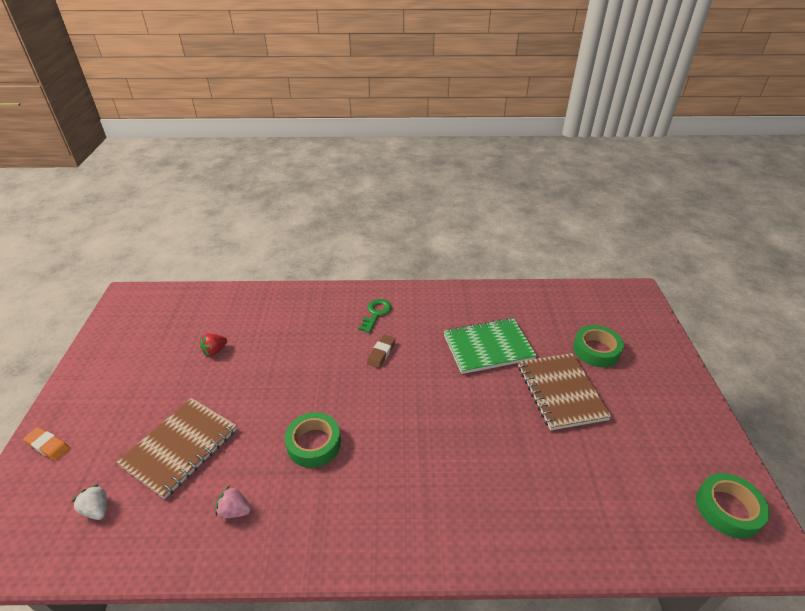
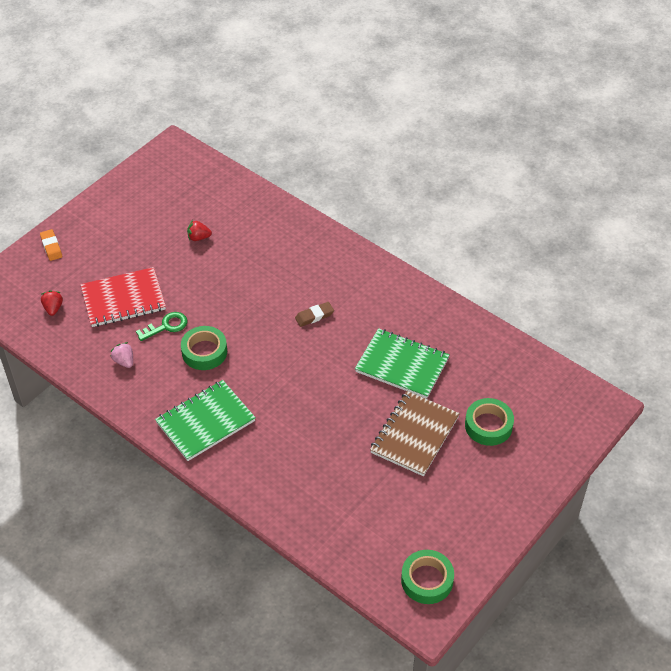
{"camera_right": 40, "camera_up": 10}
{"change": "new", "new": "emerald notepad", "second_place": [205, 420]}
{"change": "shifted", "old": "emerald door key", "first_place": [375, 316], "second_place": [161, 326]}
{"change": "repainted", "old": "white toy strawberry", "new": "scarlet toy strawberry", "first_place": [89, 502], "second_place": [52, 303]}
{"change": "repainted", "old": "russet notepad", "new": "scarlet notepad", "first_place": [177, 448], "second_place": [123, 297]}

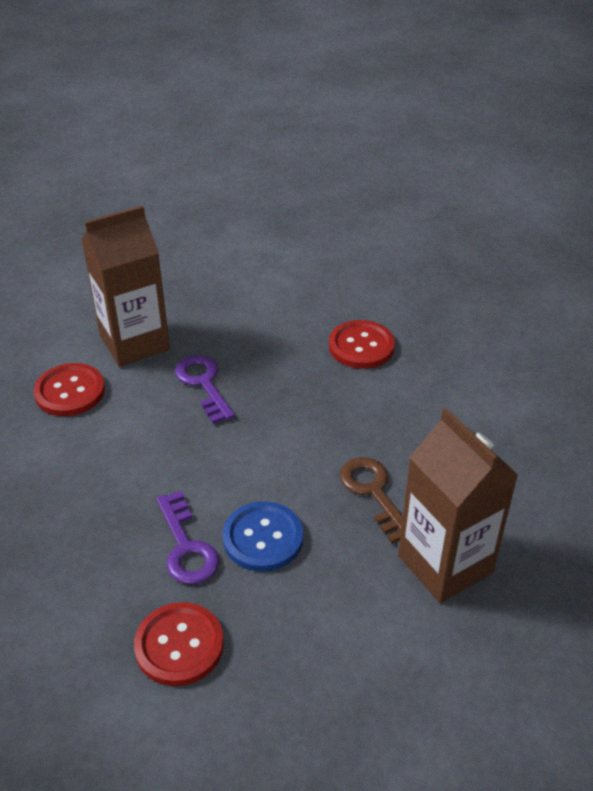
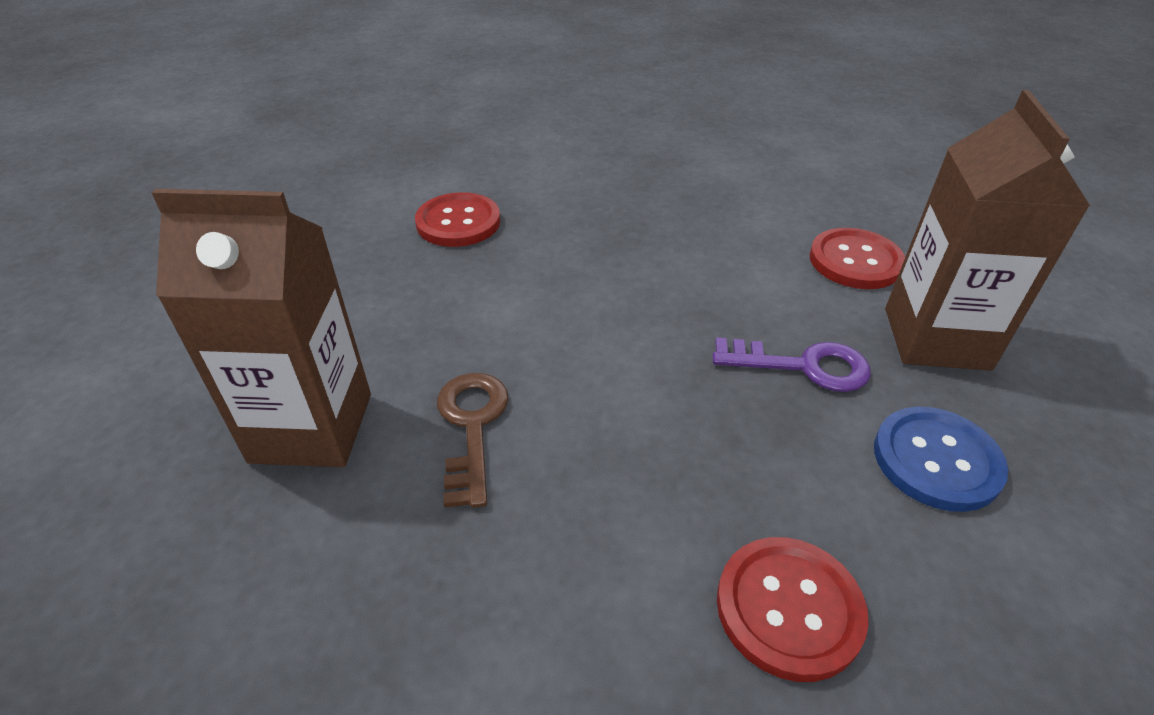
{"camera_right": 125, "camera_up": 0}
{"change": "gone", "old": "royal purple door key", "first_place": [187, 537]}
{"change": "shifted", "old": "royal blue button", "first_place": [263, 536], "second_place": [941, 459]}
{"change": "rotated", "old": "russet door key", "first_place": [371, 500], "second_place": [473, 440], "degrees": -105}

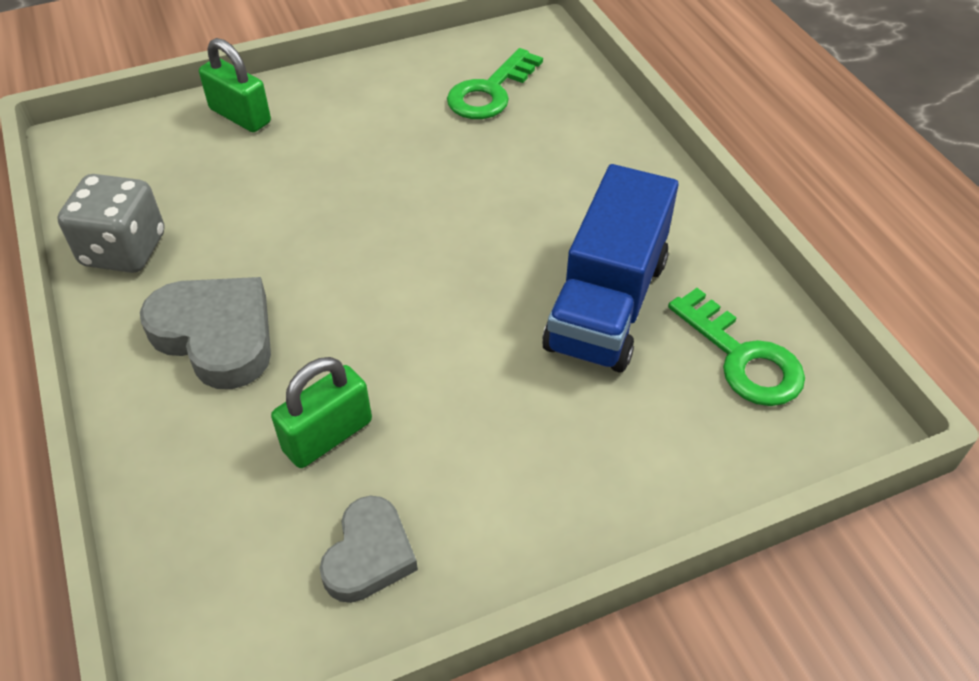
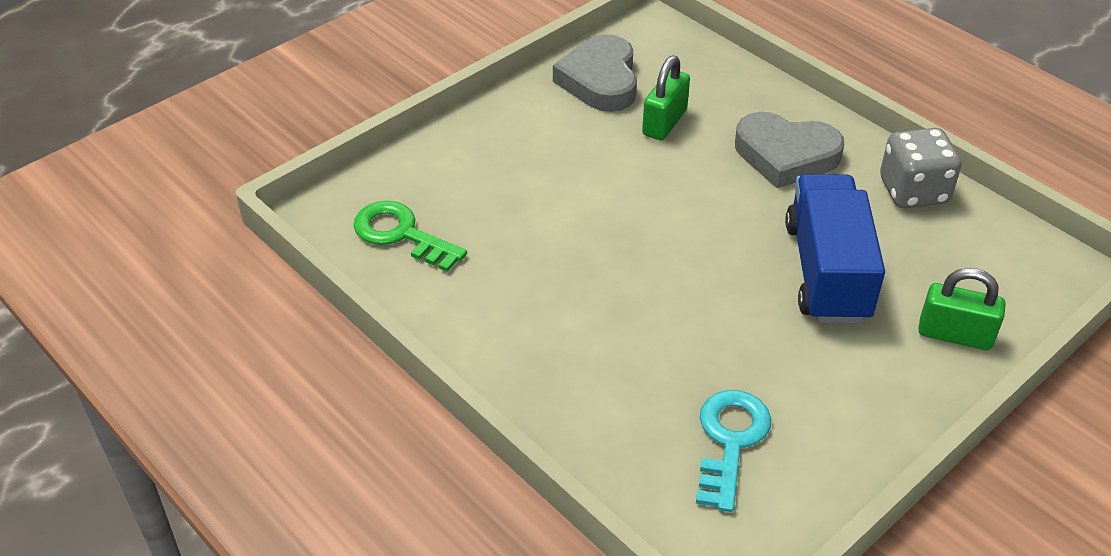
{"camera_right": 160, "camera_up": -5}
{"change": "shifted", "old": "royal blue lorry", "first_place": [610, 268], "second_place": [835, 248]}
{"change": "repainted", "old": "emerald door key", "new": "aqua door key", "first_place": [495, 83], "second_place": [733, 451]}
{"change": "scaled", "old": "gray heart", "first_place": [369, 549], "second_place": [595, 73], "factor": 1.57}

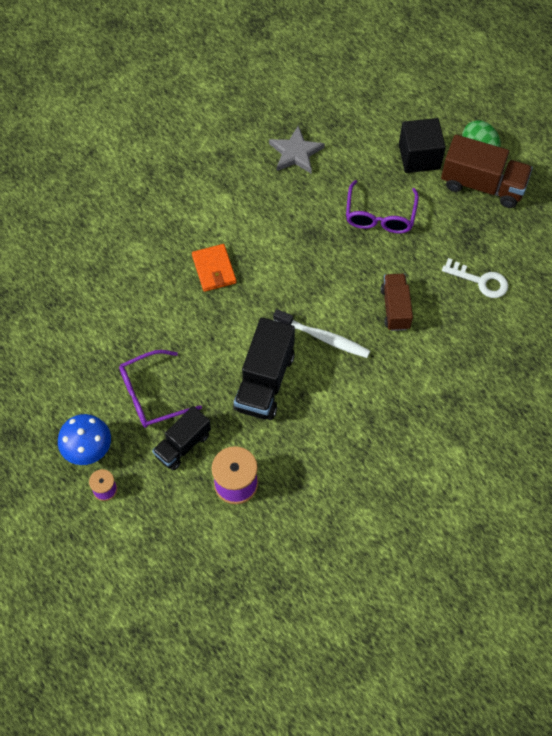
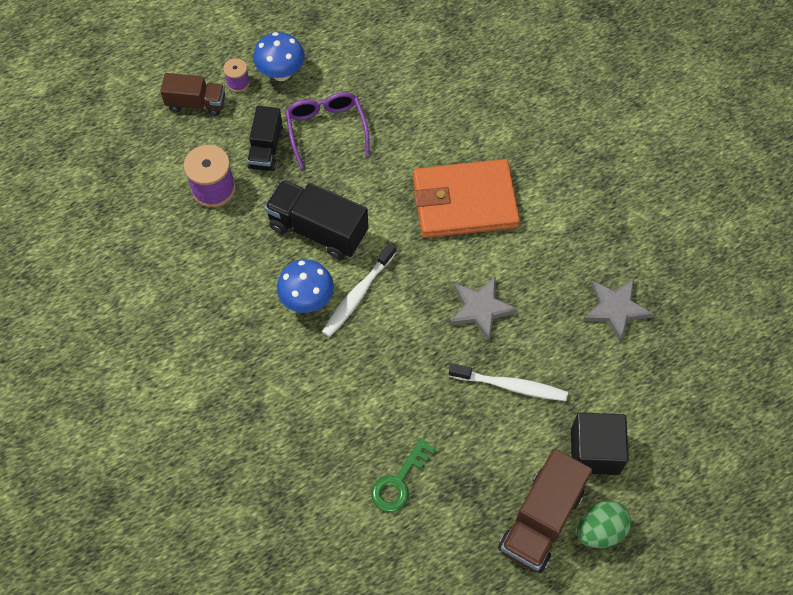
{"camera_right": 100, "camera_up": 0}
{"change": "new", "new": "royal blue mushroom", "second_place": [305, 286]}
{"change": "new", "new": "gray five-pointed star", "second_place": [484, 309]}
{"change": "shifted", "old": "russet lorry", "first_place": [397, 302], "second_place": [192, 94]}
{"change": "swapped", "old": "royal purple spectacles", "new": "white toothbrush", "first_place": [382, 207], "second_place": [508, 382]}
{"change": "repainted", "old": "white door key", "new": "emerald door key", "first_place": [475, 278], "second_place": [403, 475]}
{"change": "rotated", "old": "ebony lorry", "first_place": [181, 438], "second_place": [265, 138], "degrees": -135}
{"change": "scaled", "old": "orange-coloured billfold", "first_place": [214, 268], "second_place": [466, 198], "factor": 1.94}

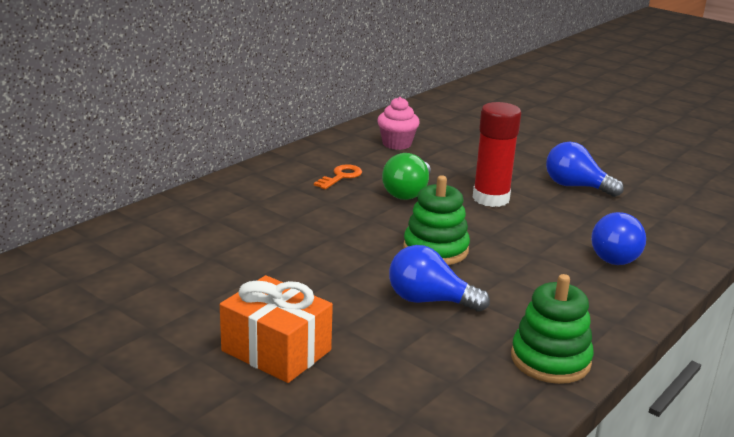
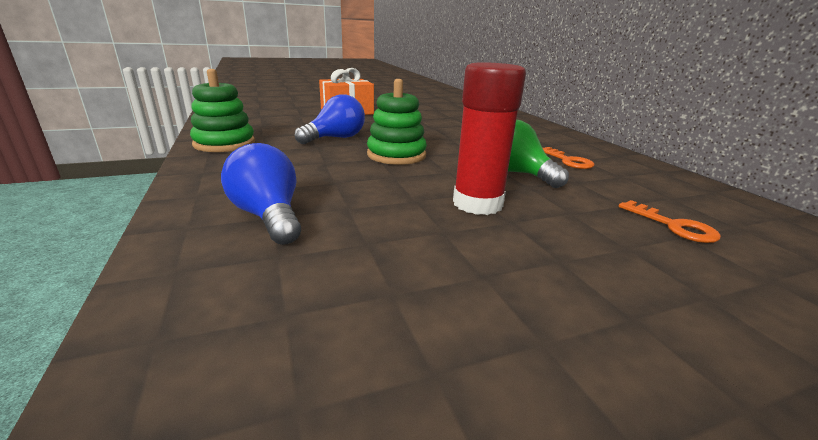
{"camera_right": 120, "camera_up": 0}
{"change": "gone", "old": "rose-pink muffin", "first_place": [398, 123]}
{"change": "gone", "old": "royal blue light bulb", "first_place": [585, 169]}
{"change": "new", "new": "orange-coloured door key", "second_place": [670, 221]}

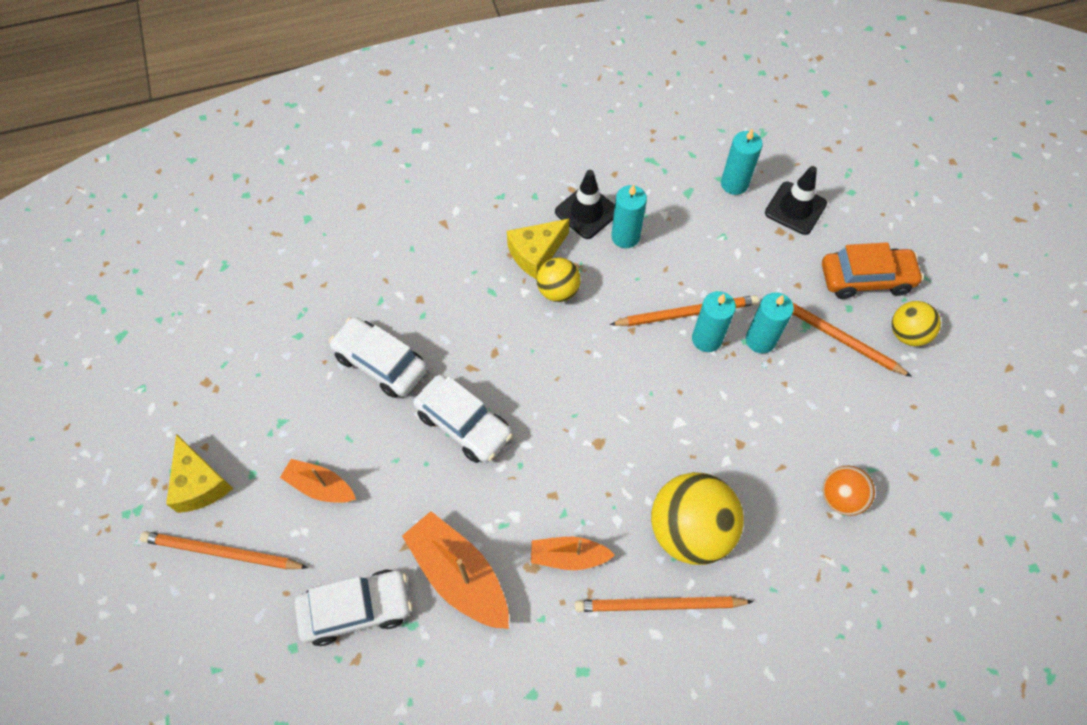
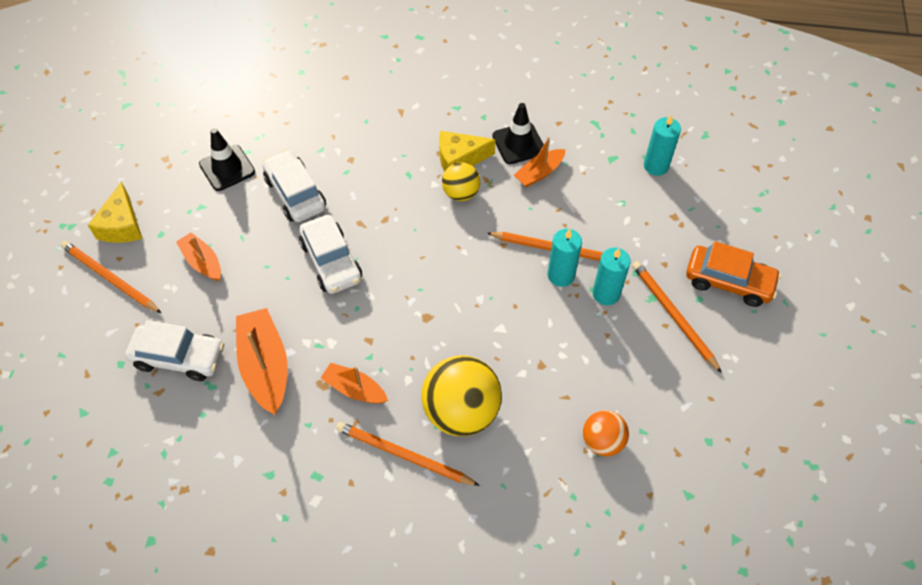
{"camera_right": 25, "camera_up": -5}
{"change": "gone", "old": "yellow play ball", "first_place": [916, 323]}
{"change": "shifted", "old": "ebony safety cone", "first_place": [796, 200], "second_place": [227, 159]}
{"change": "swapped", "old": "aqua wax candle", "new": "orange-coloured sailboat", "first_place": [629, 216], "second_place": [540, 162]}

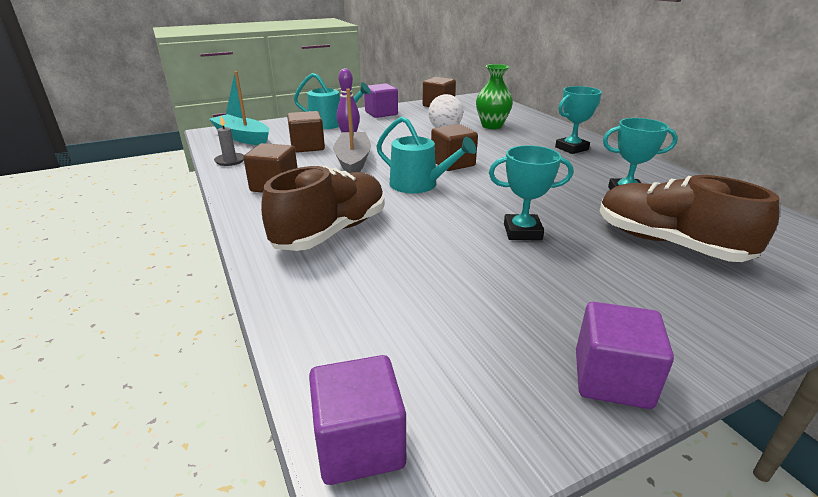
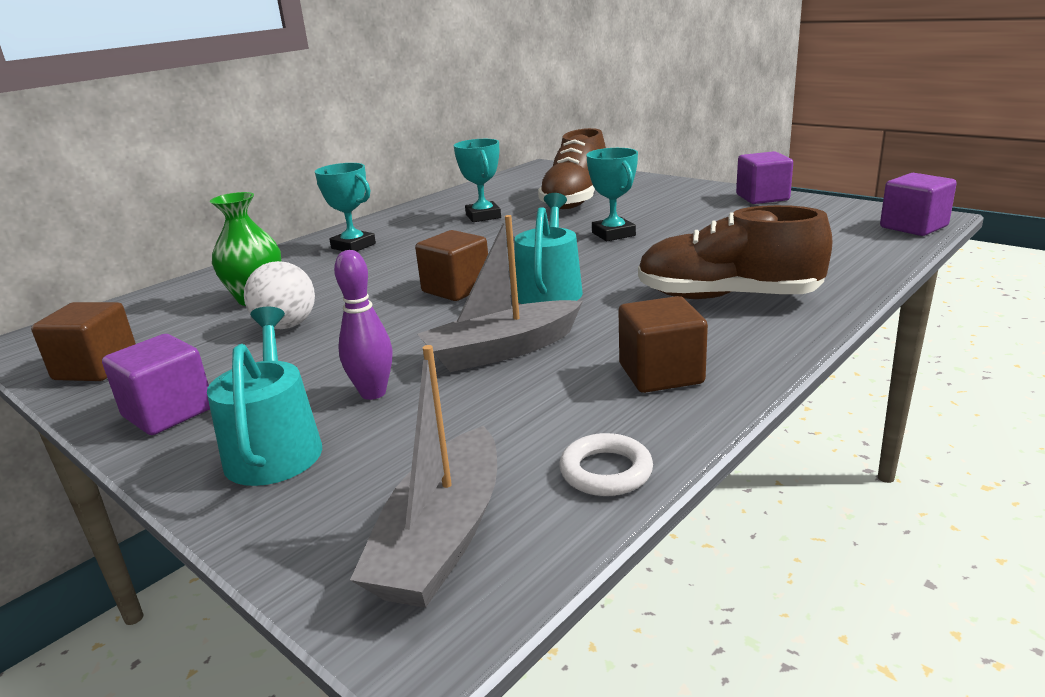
{"camera_right": -110, "camera_up": -5}
{"change": "gone", "old": "russet cube", "first_place": [306, 132]}
{"change": "swapped", "old": "gray wax candle", "new": "white hoop", "first_place": [229, 141], "second_place": [606, 464]}
{"change": "repainted", "old": "aqua sailboat", "new": "gray sailboat", "first_place": [239, 108], "second_place": [423, 476]}

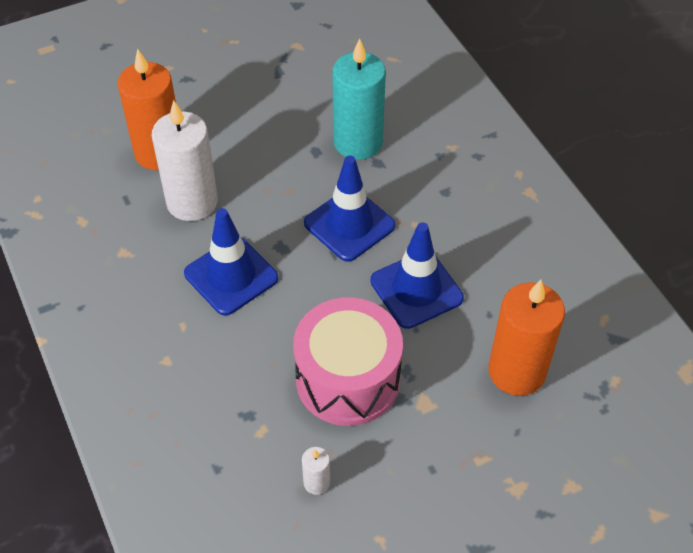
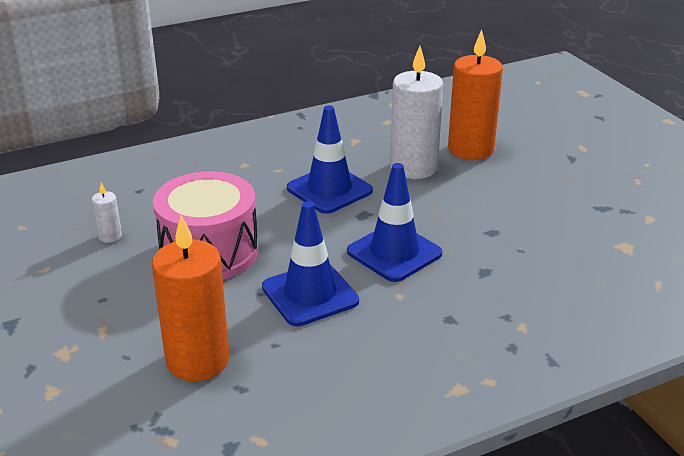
{"camera_right": 90, "camera_up": -20}
{"change": "gone", "old": "aqua wax candle", "first_place": [359, 99]}

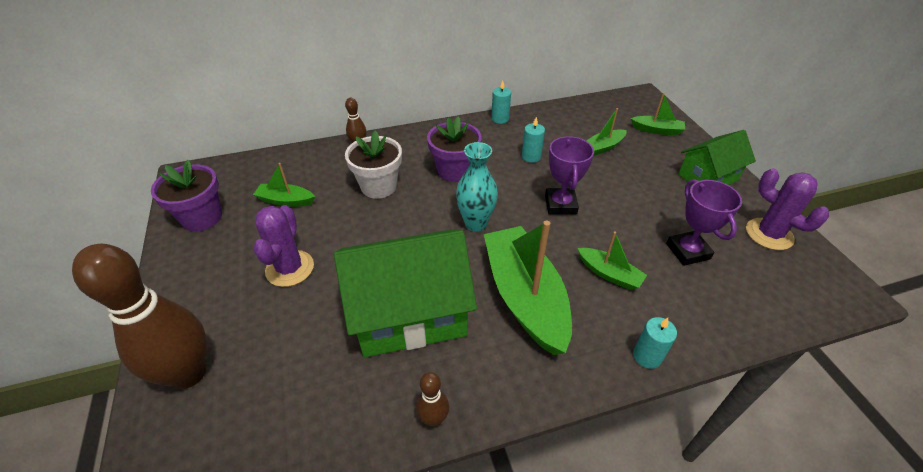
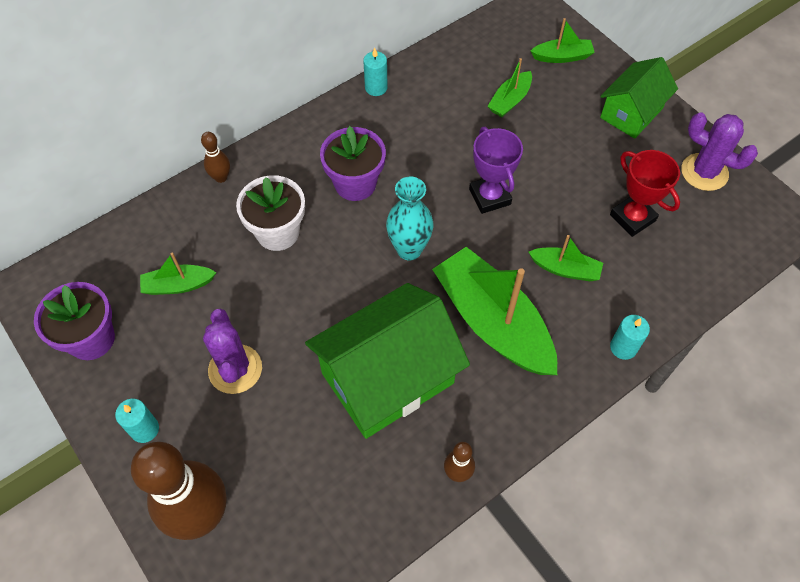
{"camera_right": -20, "camera_up": 15}
{"change": "shifted", "old": "aqua wax candle", "first_place": [533, 140], "second_place": [137, 421]}
{"change": "repainted", "old": "royal purple prize cup", "new": "scarlet prize cup", "first_place": [704, 222], "second_place": [645, 193]}

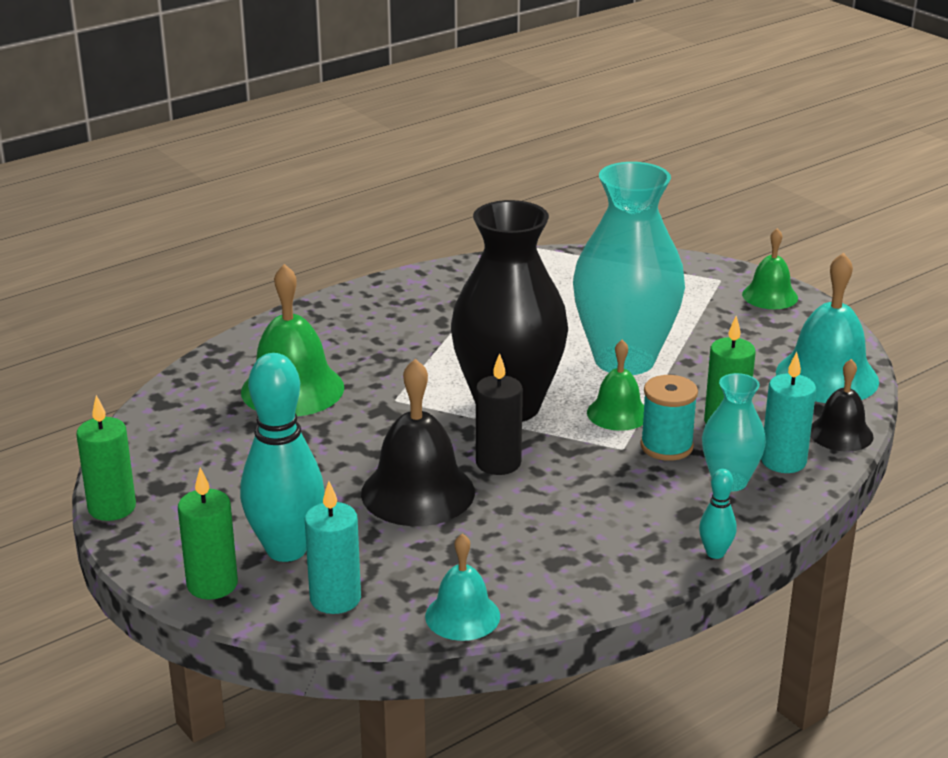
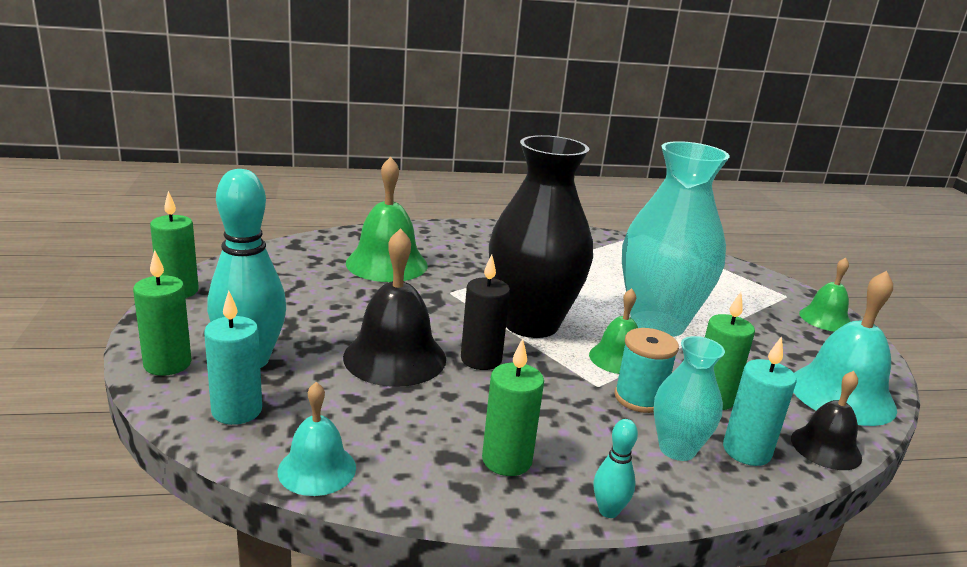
{"camera_right": 25, "camera_up": -5}
{"change": "new", "new": "emerald wax candle", "second_place": [513, 407]}

